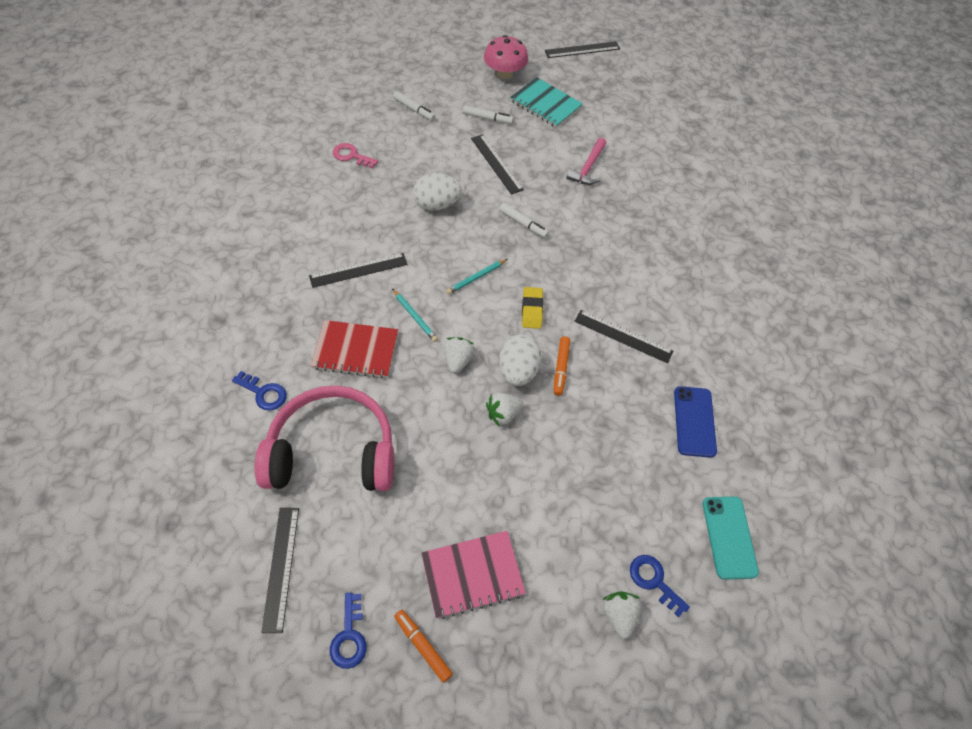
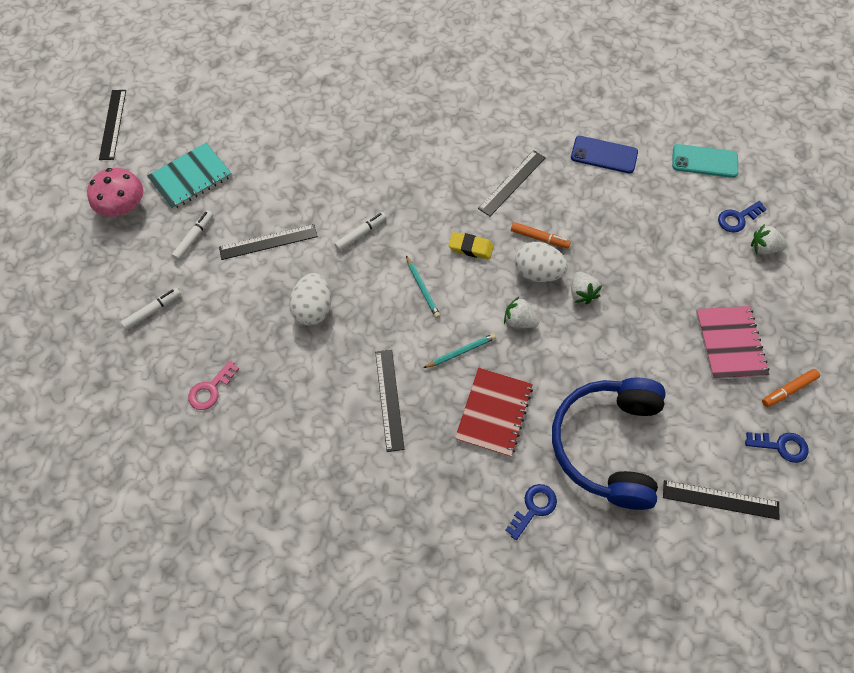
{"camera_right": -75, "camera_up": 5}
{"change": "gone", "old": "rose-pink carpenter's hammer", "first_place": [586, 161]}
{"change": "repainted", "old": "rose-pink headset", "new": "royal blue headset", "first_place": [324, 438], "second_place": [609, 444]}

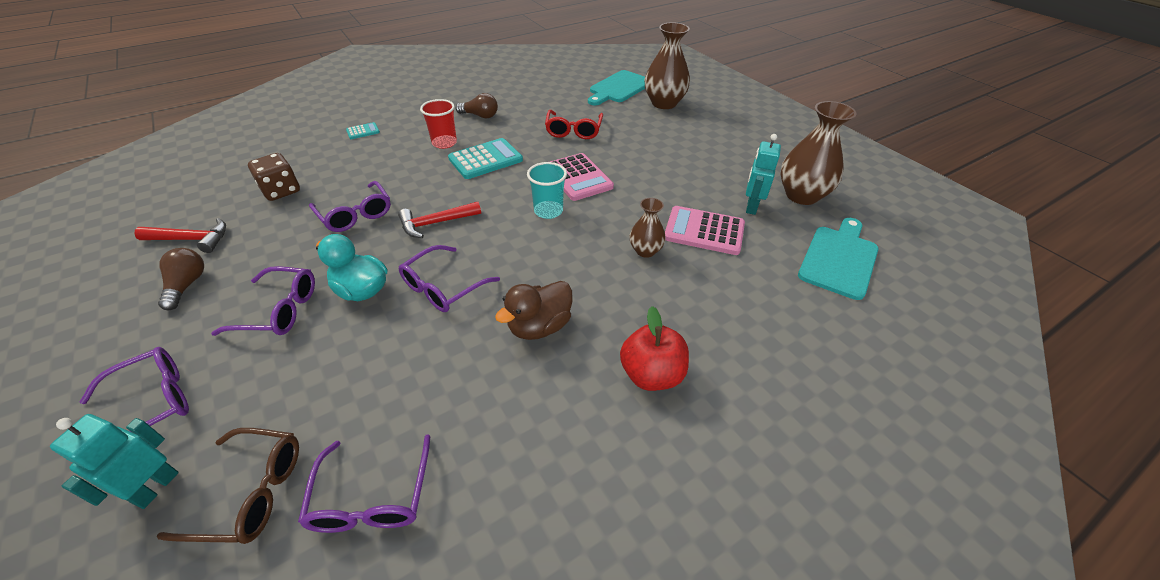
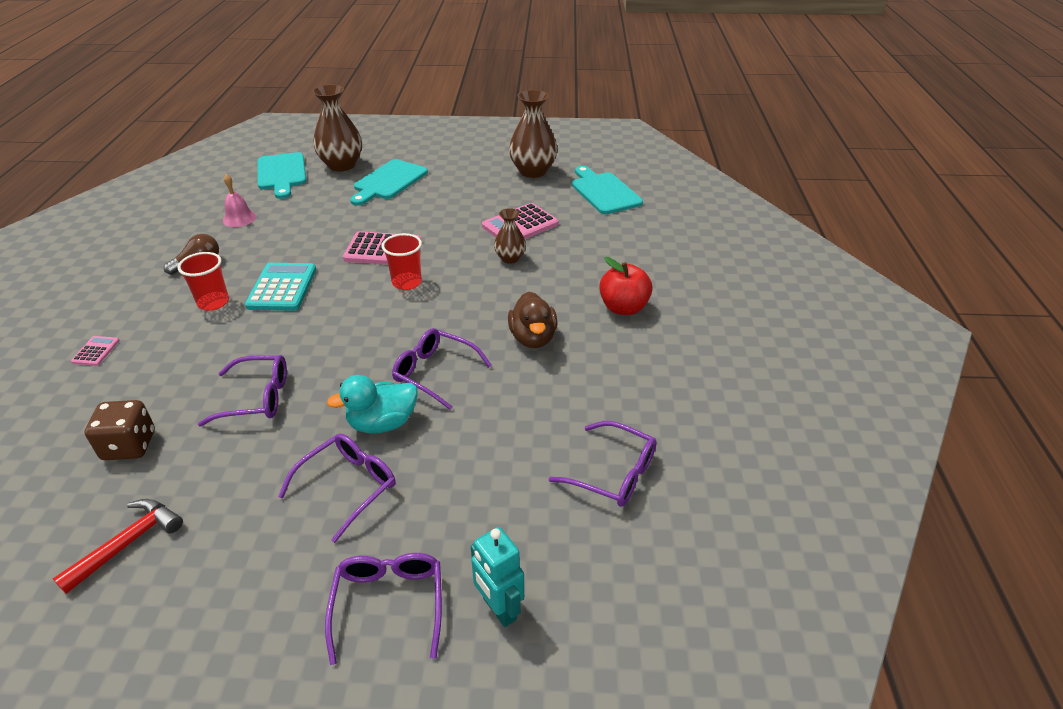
{"camera_right": -55, "camera_up": -5}
{"change": "gone", "old": "russet spectacles", "first_place": [227, 486]}
{"change": "gone", "old": "russet light bulb", "first_place": [181, 279]}
{"change": "gone", "old": "scarlet carpenter's hammer", "first_place": [439, 220]}
{"change": "gone", "old": "scarlet spectacles", "first_place": [574, 124]}
{"change": "gone", "old": "aqua robot figure", "first_place": [763, 174]}
{"change": "new", "new": "rose-pink hand bell", "second_place": [239, 200]}
{"change": "new", "new": "aqua chopping board", "second_place": [389, 182]}
{"change": "repainted", "old": "aqua pocket calculator", "new": "rose-pink pocket calculator", "first_place": [363, 130], "second_place": [95, 351]}
{"change": "repainted", "old": "aqua tumbler", "new": "scarlet tumbler", "first_place": [547, 190], "second_place": [402, 261]}
{"change": "rotated", "old": "royal purple spectacles", "first_place": [449, 278], "second_place": [442, 369], "degrees": 135}

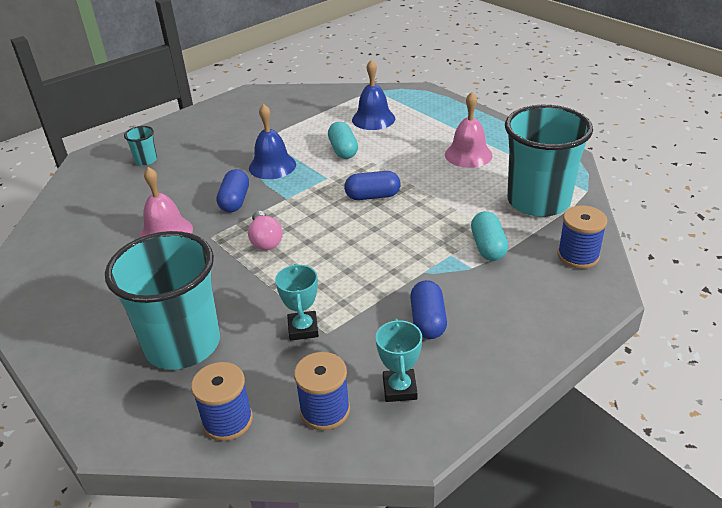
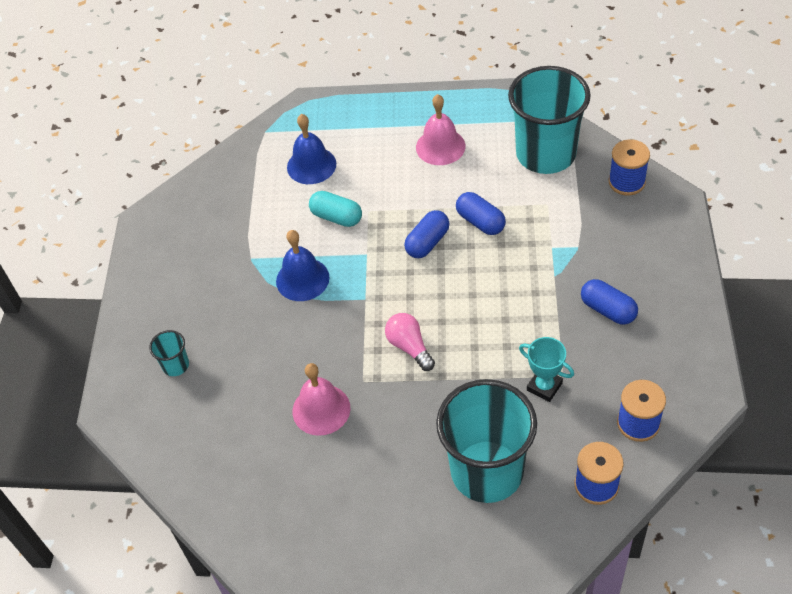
{"camera_right": -45, "camera_up": 15}
{"change": "gone", "old": "aqua prize cup", "first_place": [399, 360]}
{"change": "gone", "old": "aqua capsule", "first_place": [489, 236]}
{"change": "shifted", "old": "royal blue capsule", "first_place": [233, 190], "second_place": [481, 213]}
{"change": "rotated", "old": "rose-pink light bulb", "first_place": [265, 230], "second_place": [410, 342], "degrees": -150}

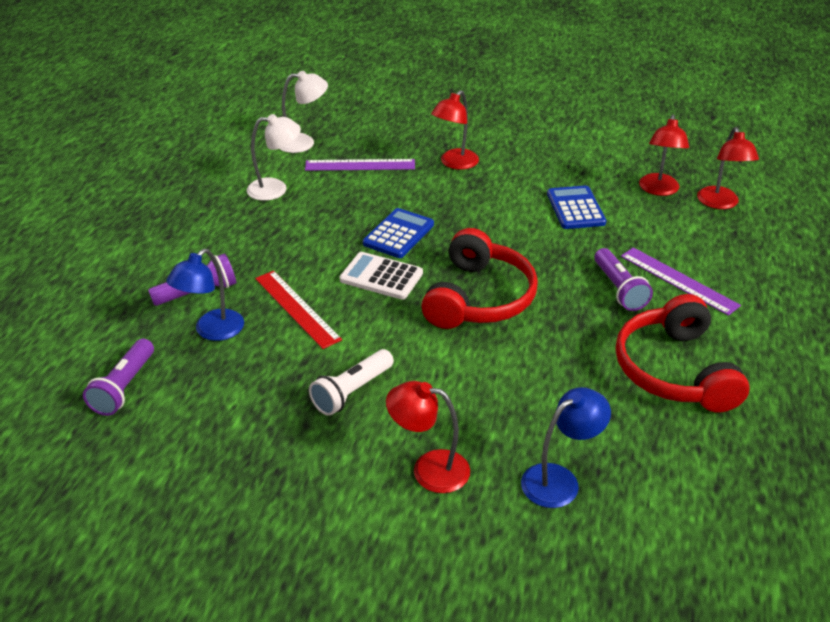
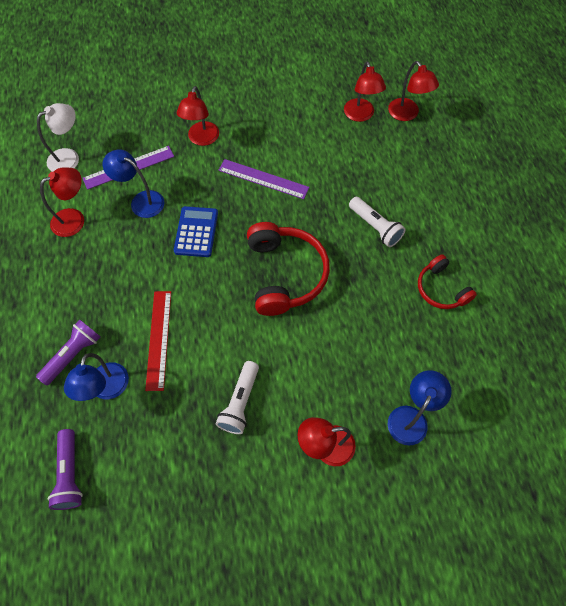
{"camera_right": -25, "camera_up": 25}
{"change": "gone", "old": "white pocket calculator", "first_place": [381, 276]}
{"change": "gone", "old": "royal blue pocket calculator", "first_place": [576, 207]}
{"change": "new", "new": "royal blue lamp", "second_place": [133, 183]}
{"change": "shifted", "old": "royal purple measuring stick", "first_place": [681, 281], "second_place": [263, 179]}
{"change": "repainted", "old": "white lamp", "new": "scarlet lamp", "first_place": [274, 157], "second_place": [62, 202]}
{"change": "repainted", "old": "royal purple pocket torch", "new": "white pocket torch", "first_place": [623, 279], "second_place": [377, 222]}
{"change": "rotated", "old": "scarlet measuring stick", "first_place": [298, 310], "second_place": [158, 341], "degrees": 60}
{"change": "scaled", "old": "scarlet headset", "first_place": [682, 353], "second_place": [447, 281], "factor": 0.59}

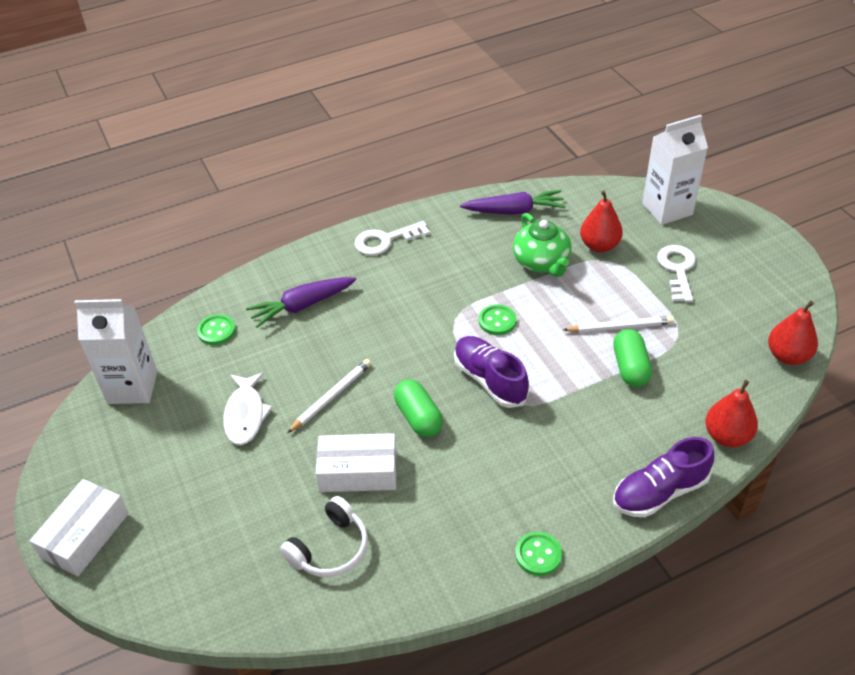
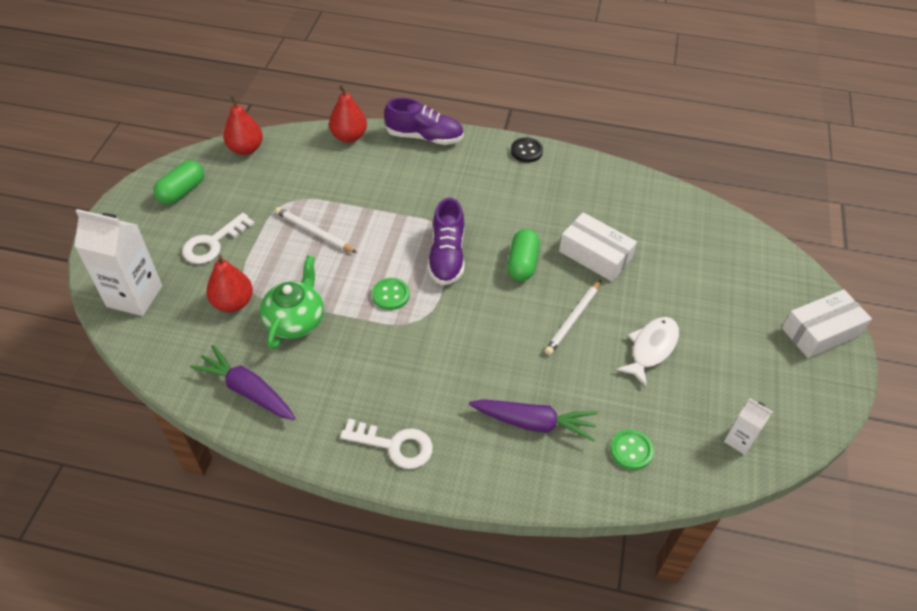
{"camera_right": -145, "camera_up": 5}
{"change": "gone", "old": "white headset", "first_place": [324, 536]}
{"change": "shifted", "old": "emerald capsule", "first_place": [632, 358], "second_place": [178, 182]}
{"change": "repainted", "old": "emerald button", "new": "ebony button", "first_place": [538, 554], "second_place": [527, 150]}
{"change": "rotated", "old": "white lead pencil", "first_place": [329, 396], "second_place": [573, 317], "degrees": -45}
{"change": "scaled", "old": "white milk carton", "first_place": [115, 351], "second_place": [748, 426], "factor": 0.52}

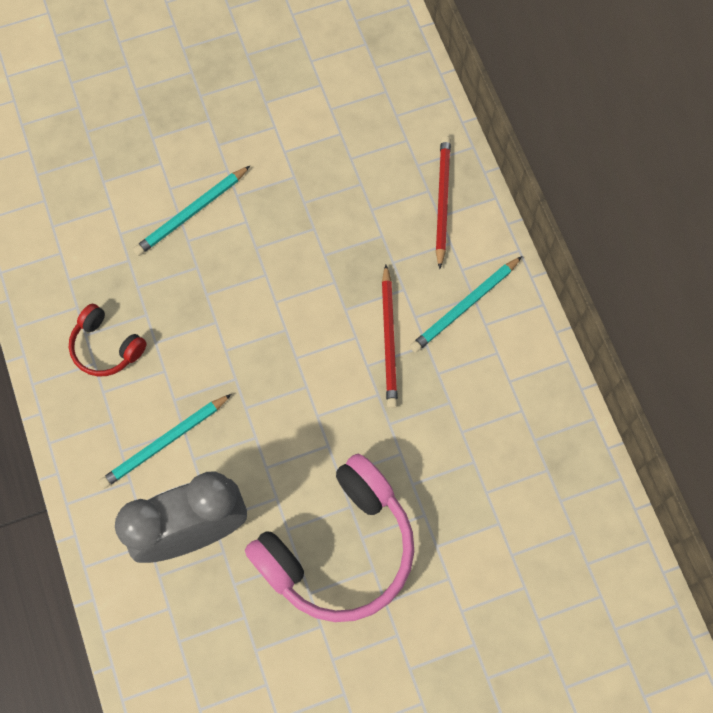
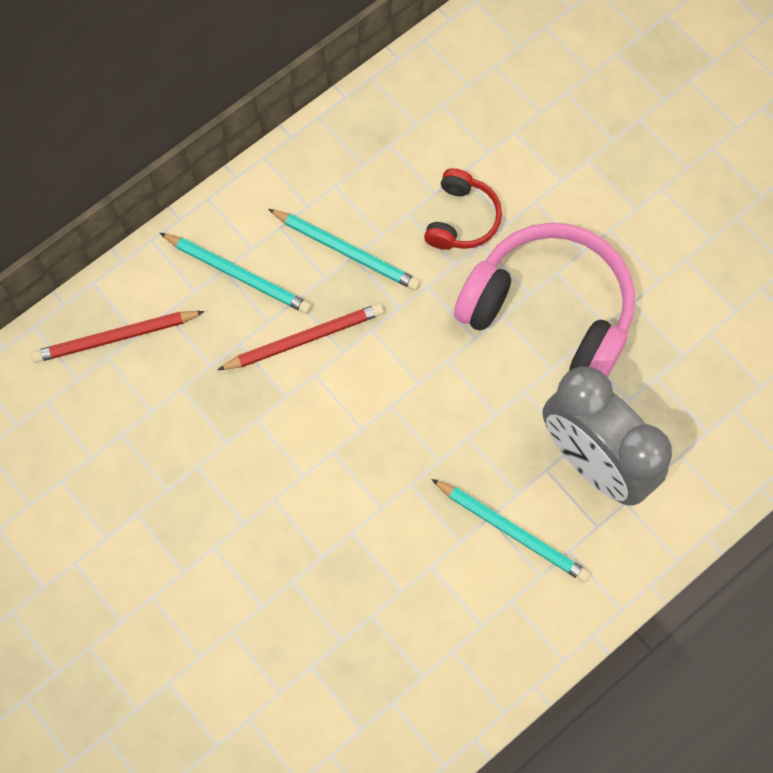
{"camera_right": -110, "camera_up": 0}
{"change": "shifted", "old": "scarlet headset", "first_place": [108, 340], "second_place": [463, 209]}
{"change": "shifted", "old": "aqua lead pencil", "first_place": [191, 211], "second_place": [344, 250]}

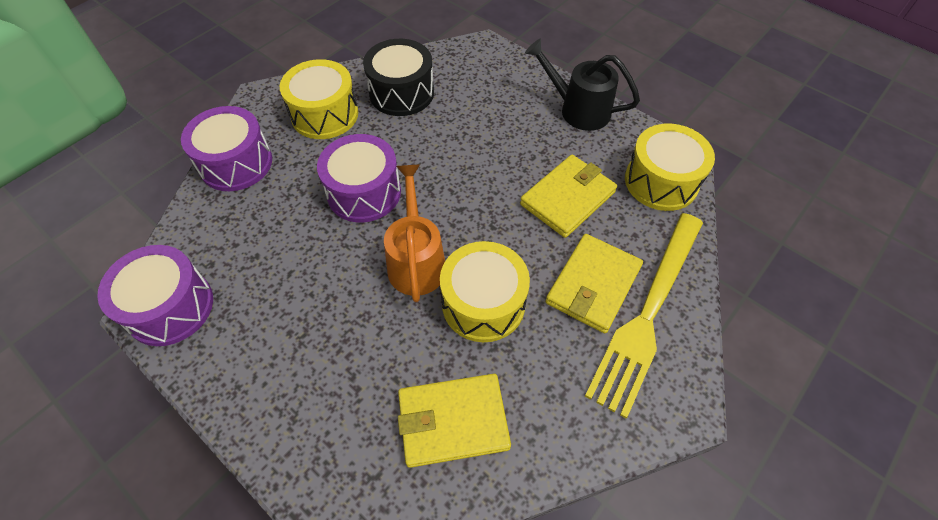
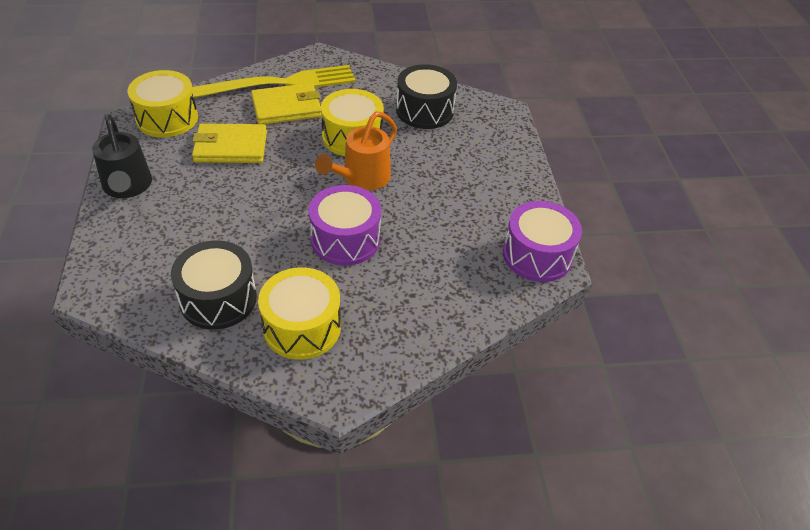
{"camera_right": -140, "camera_up": -10}
{"change": "gone", "old": "royal purple toy drum", "first_place": [226, 148]}
{"change": "swapped", "old": "yellow billfold", "new": "ebony toy drum", "first_place": [454, 421], "second_place": [426, 96]}

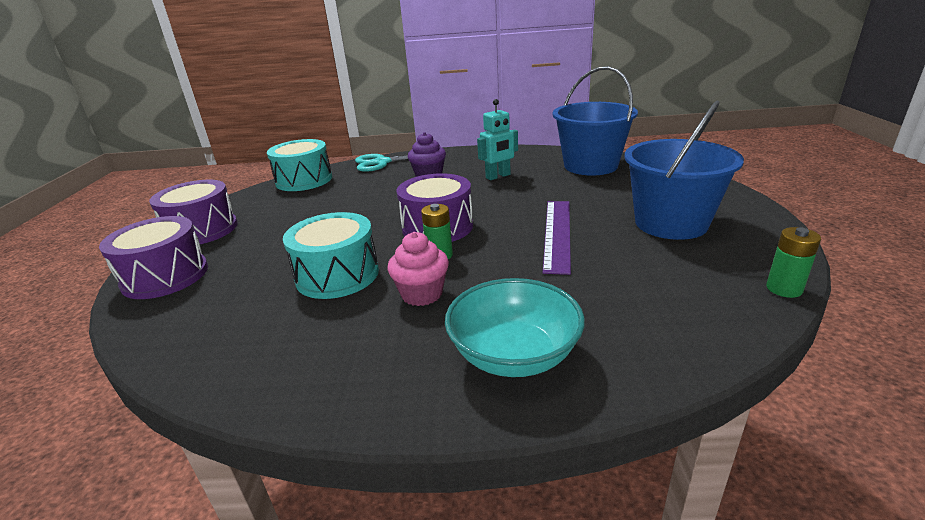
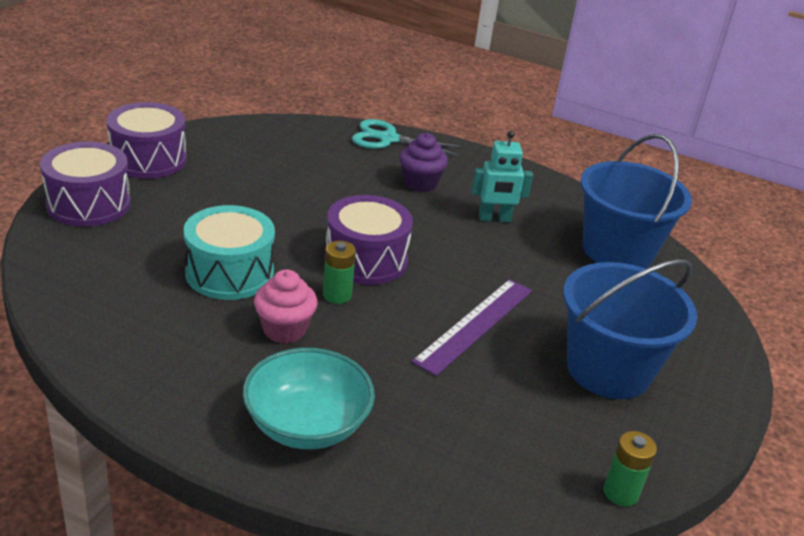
{"camera_right": 20, "camera_up": 5}
{"change": "gone", "old": "aqua toy drum", "first_place": [299, 165]}

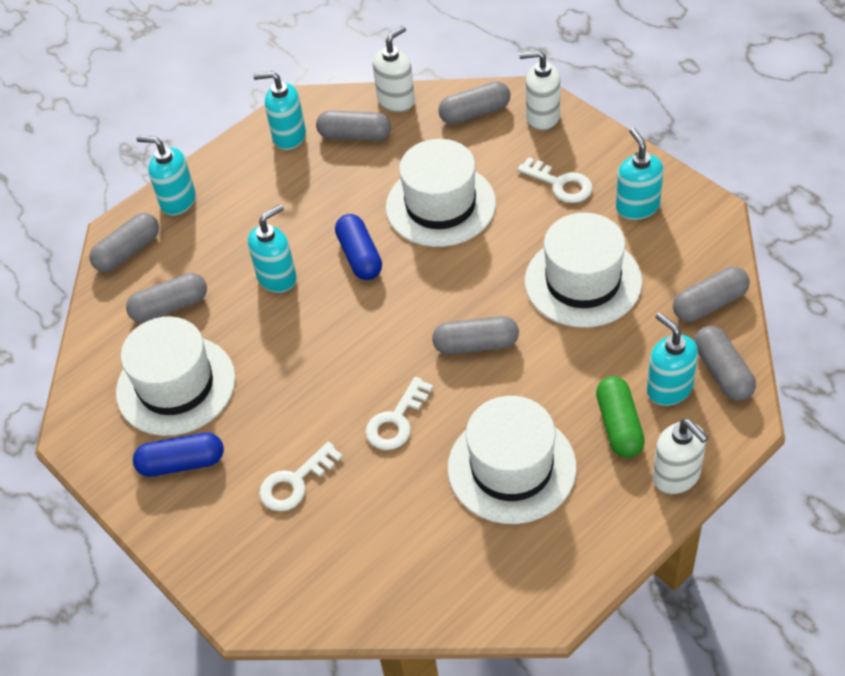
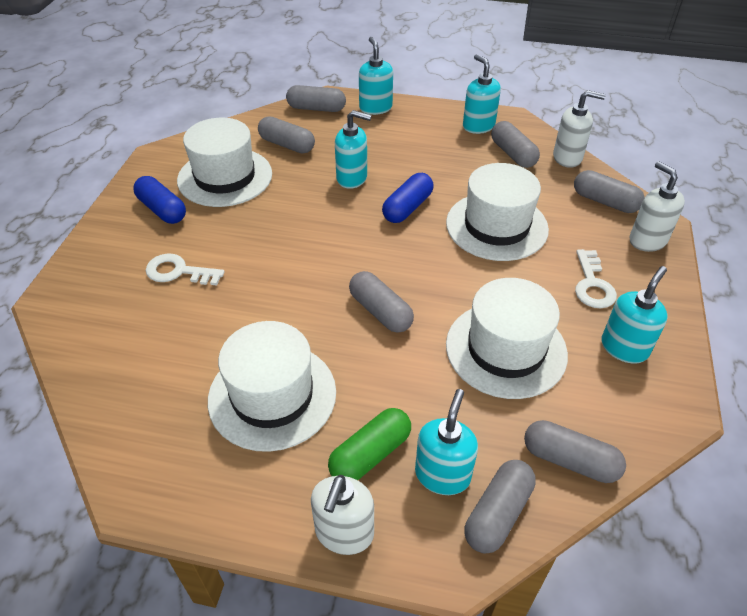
{"camera_right": 50, "camera_up": -5}
{"change": "gone", "old": "white door key", "first_place": [399, 413]}

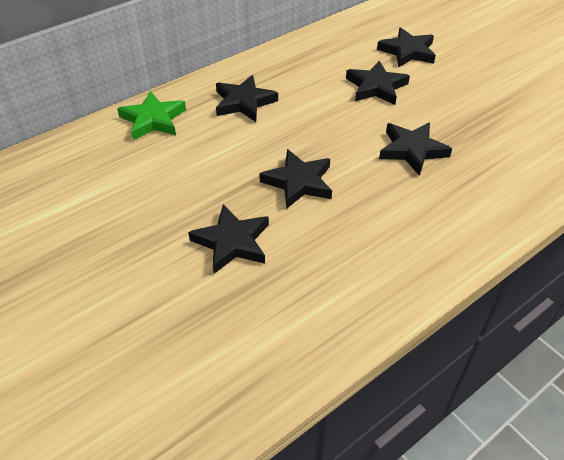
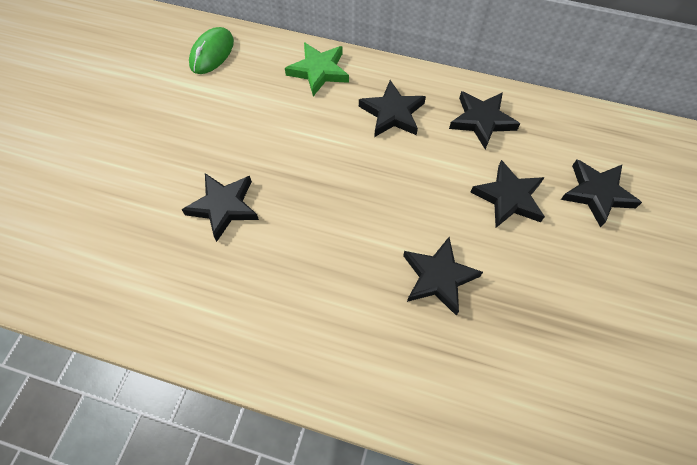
{"camera_right": 55, "camera_up": 15}
{"change": "new", "new": "emerald mouse", "second_place": [211, 50]}
{"change": "shifted", "old": "ebony five-pointed star", "first_place": [295, 179], "second_place": [484, 120]}

